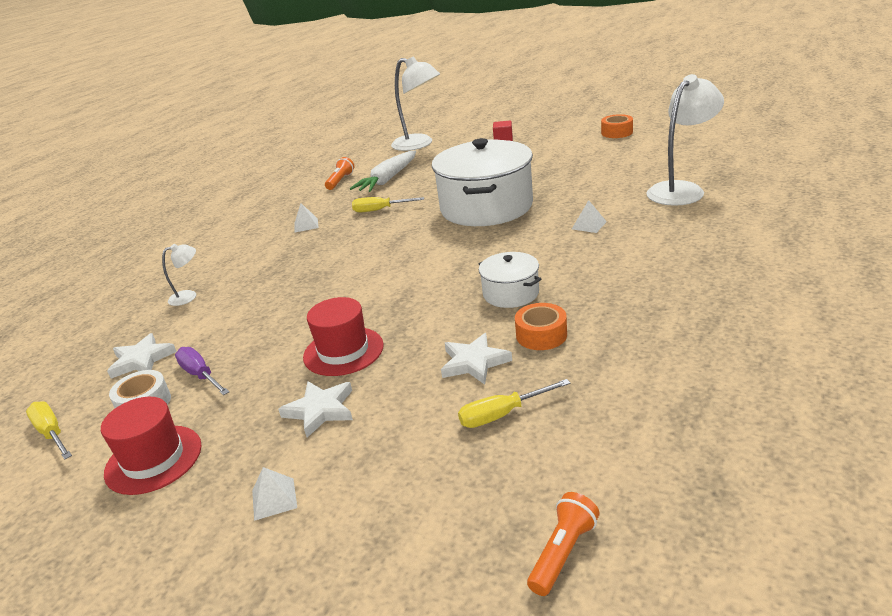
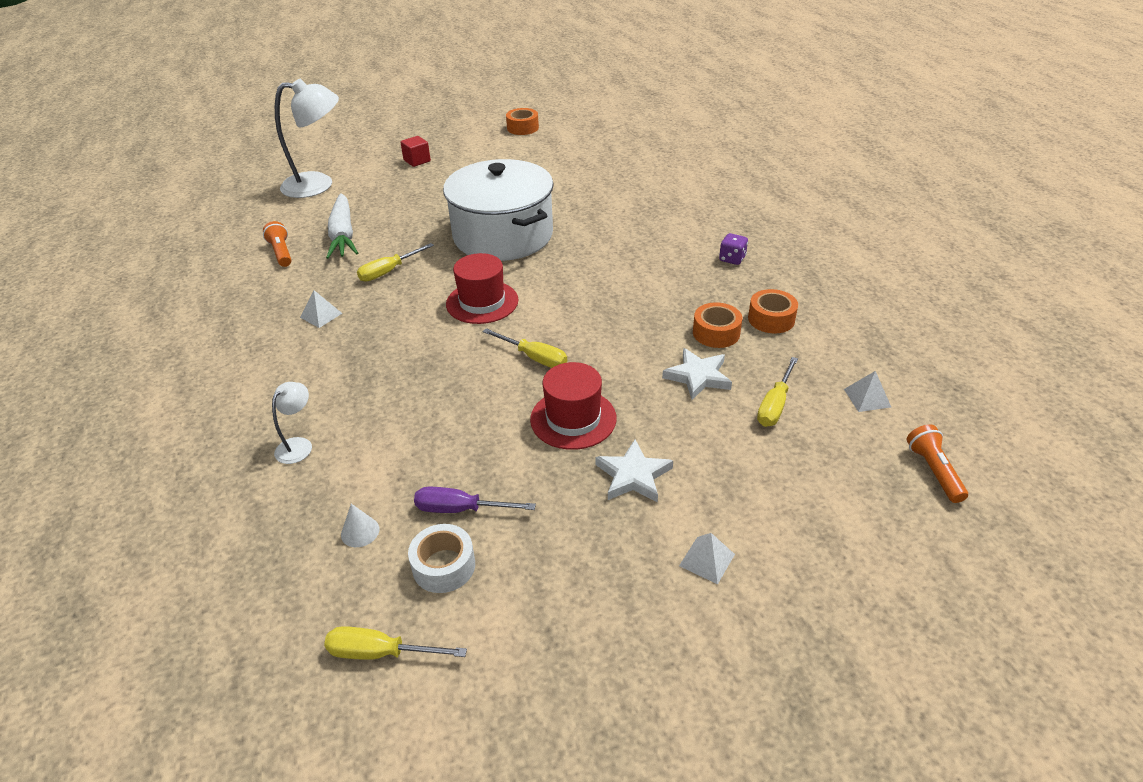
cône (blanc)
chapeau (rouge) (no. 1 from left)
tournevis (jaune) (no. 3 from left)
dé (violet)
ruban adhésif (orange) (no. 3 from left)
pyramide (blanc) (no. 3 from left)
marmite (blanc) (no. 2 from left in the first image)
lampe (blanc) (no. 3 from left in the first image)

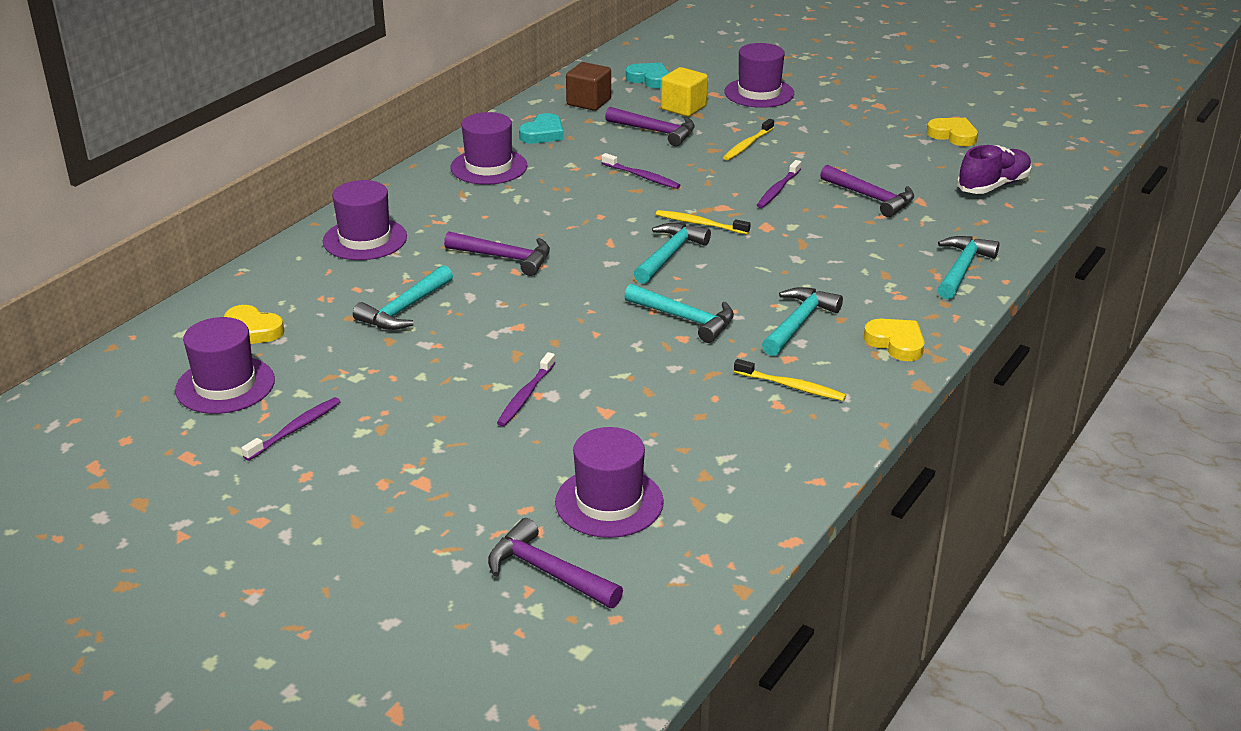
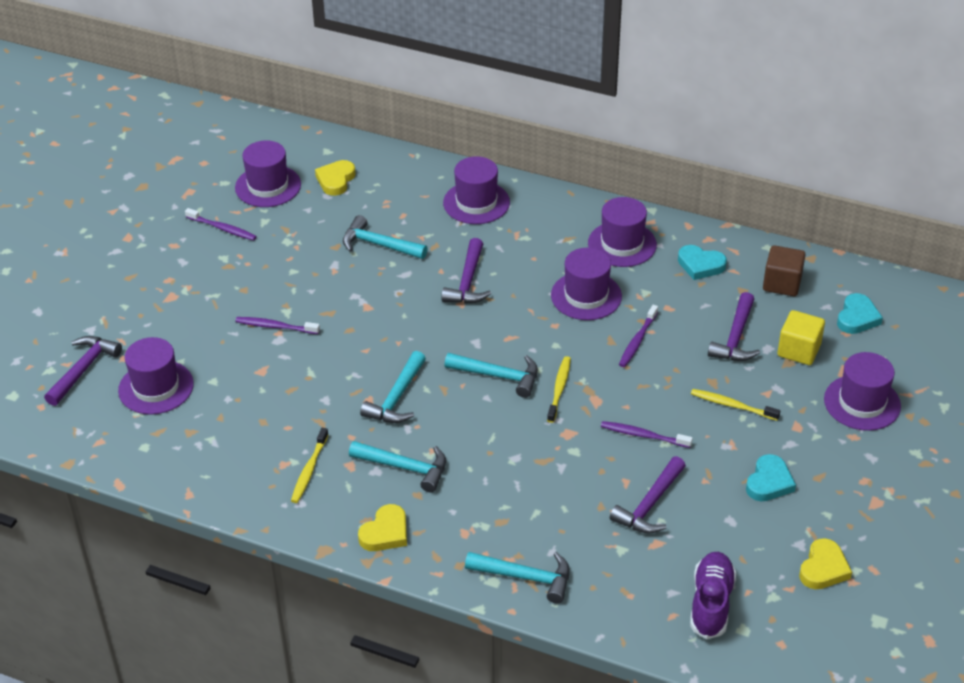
chapeau (violet) (no. 4 from left)
chaussure (violet)
cœur (turquoise) (no. 2 from left)

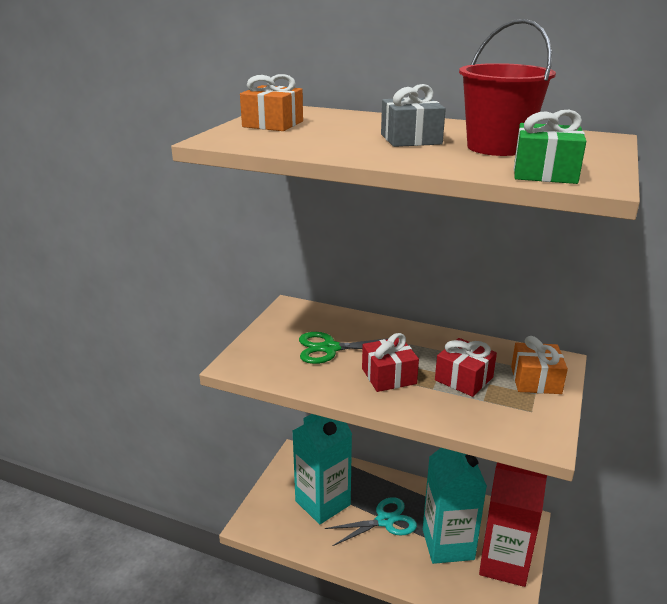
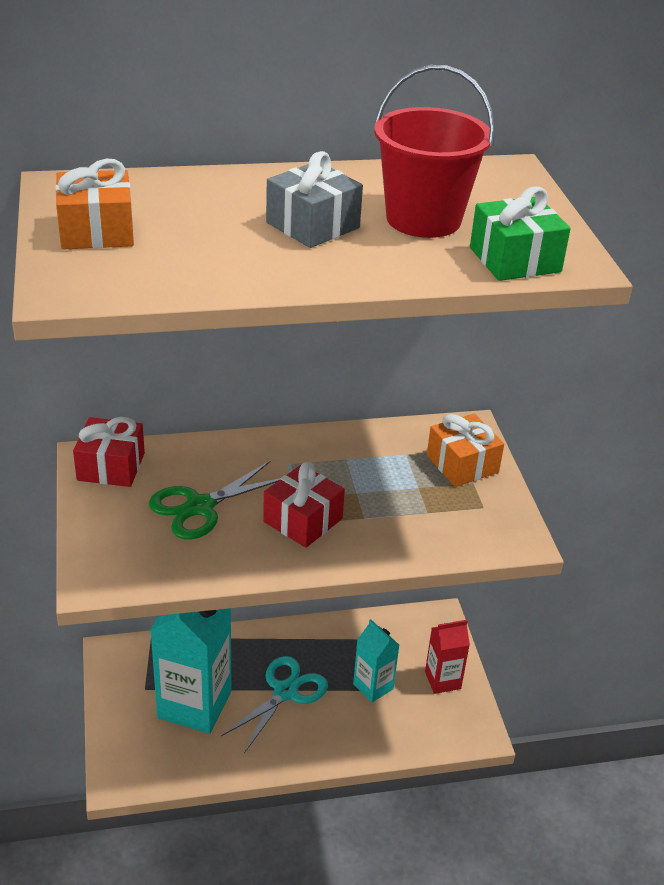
cadeau (rouge) (no. 1 from left)
brique de lait (turquoise) (no. 2 from left)
brique de lait (rouge)

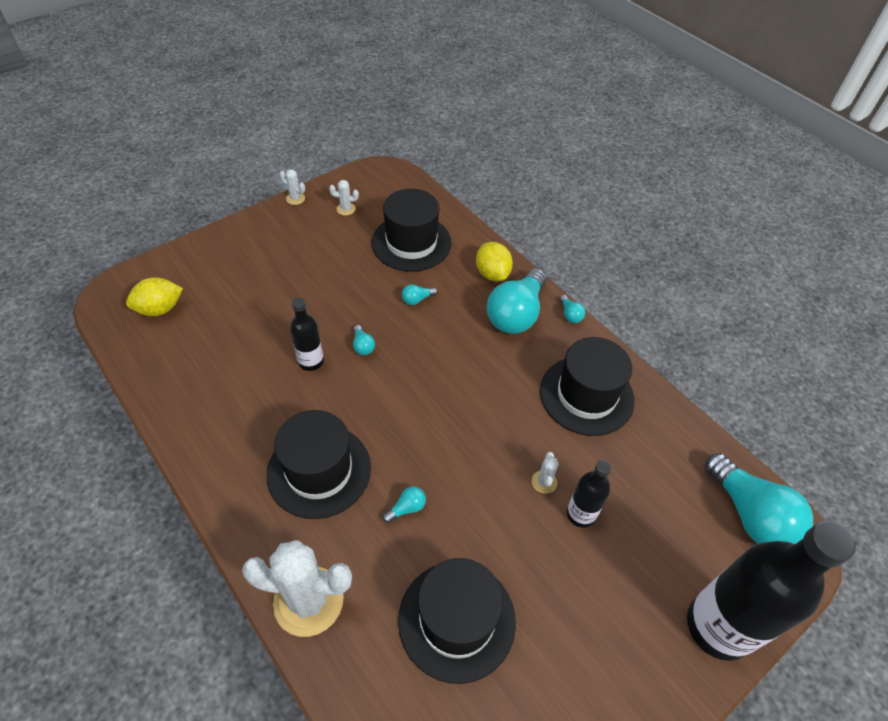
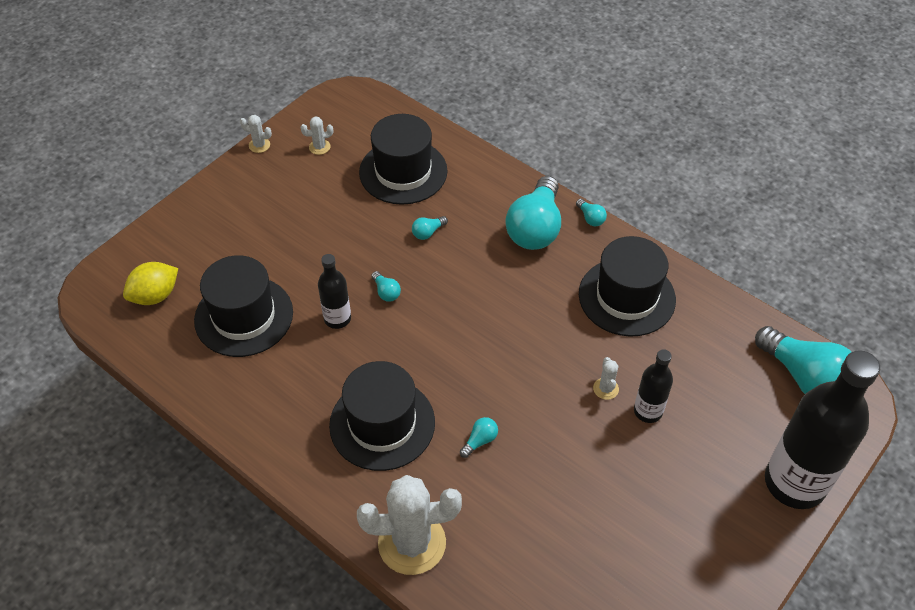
chapeau (noir) (no. 1 from left)
citron (jaune) (no. 2 from left in the first image)

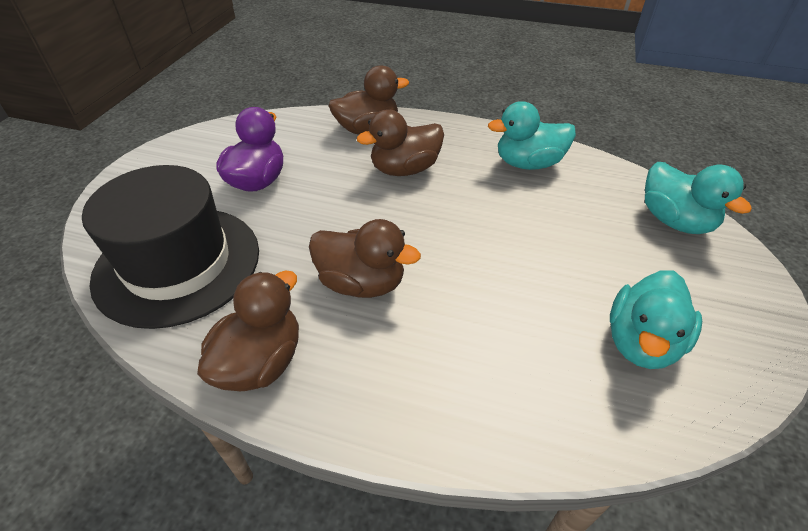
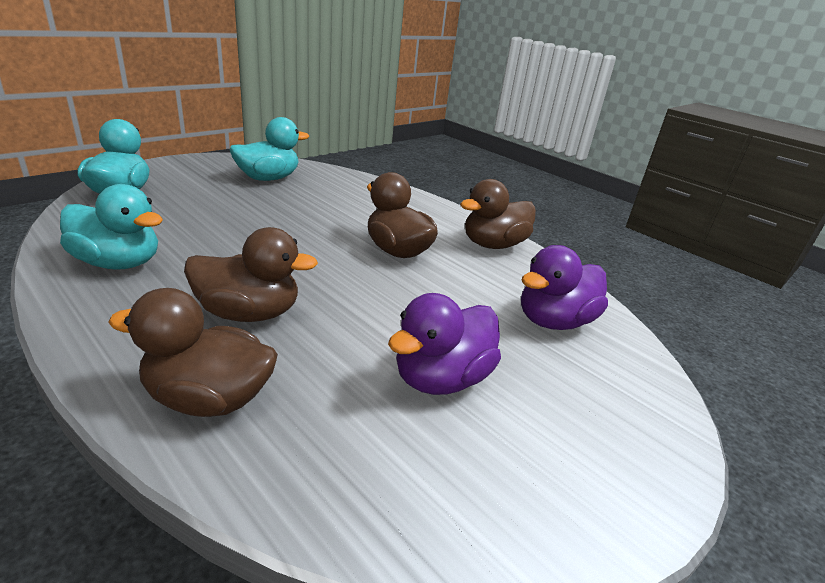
canard (violet) (no. 2 from left)

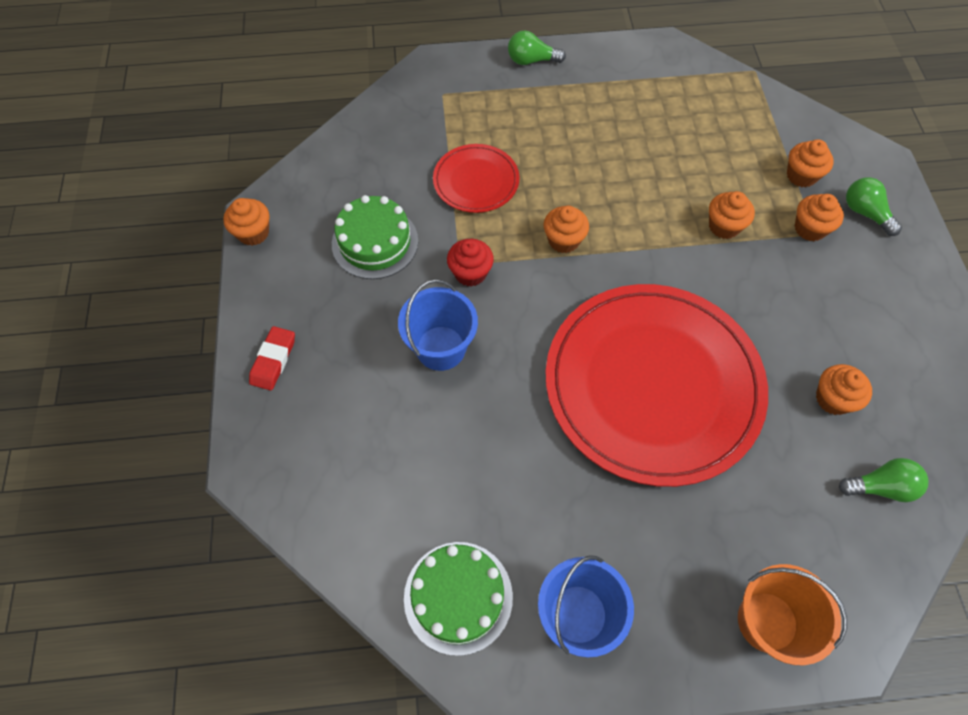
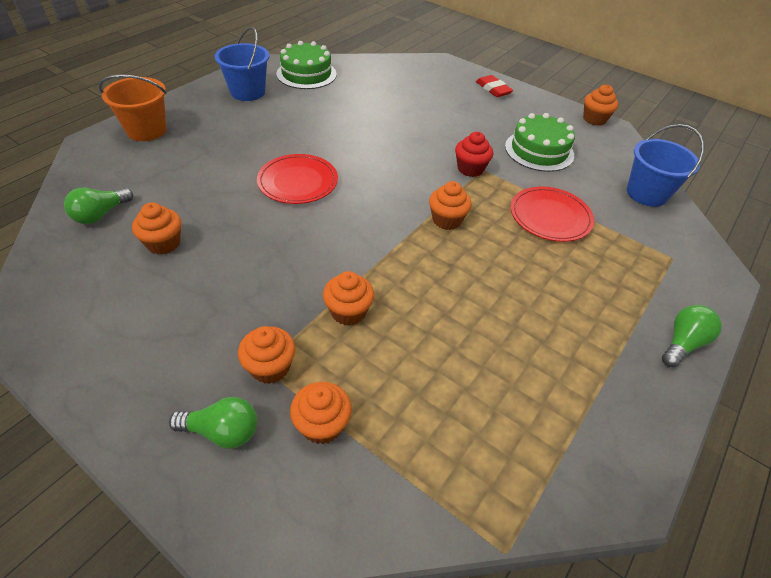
assiette (rouge) (no. 1 from left)
seau (bleu) (no. 2 from left)

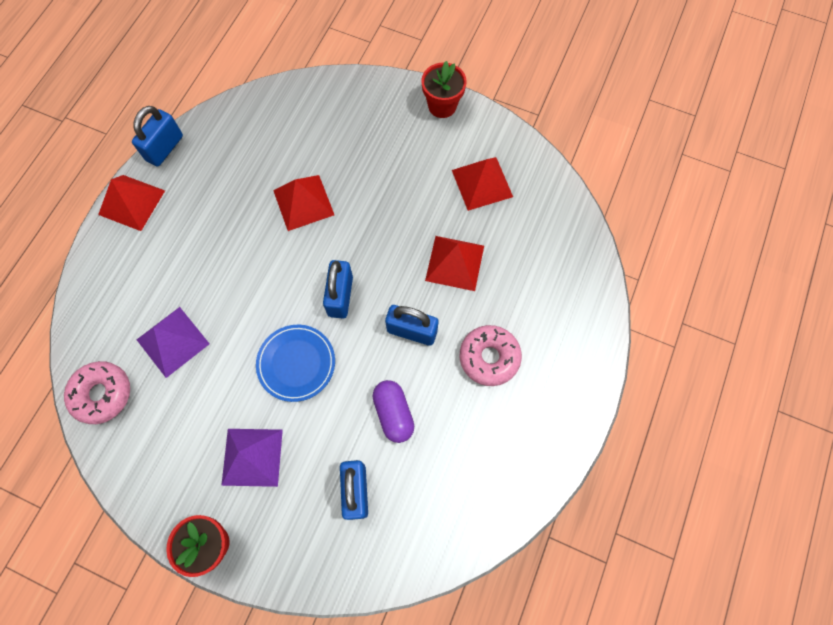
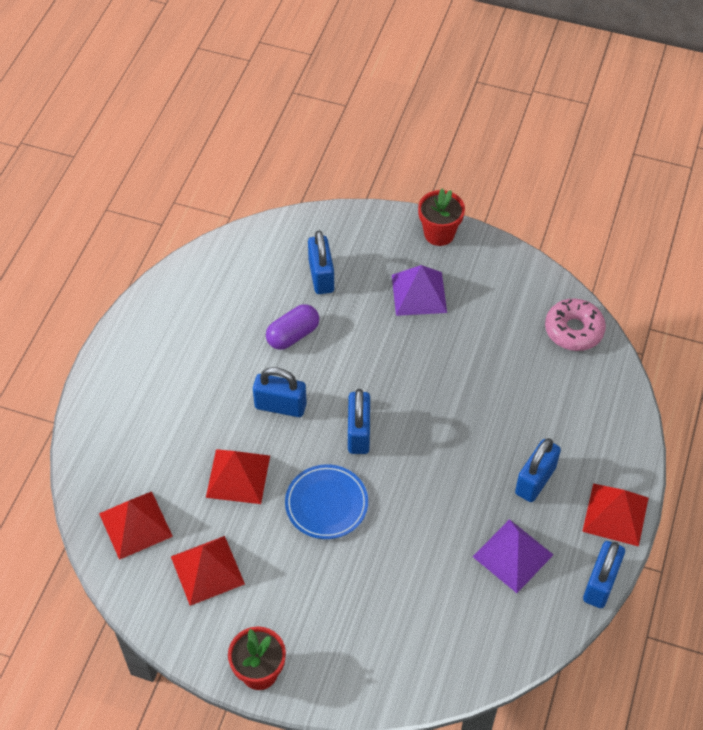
pyramide (rouge) (no. 1 from left)
gélule (violet)
assiette (bleu)
pyramide (violet) (no. 2 from left)
cadenas (bleu) (no. 4 from left)
beignet (rose) (no. 2 from left in the first image)

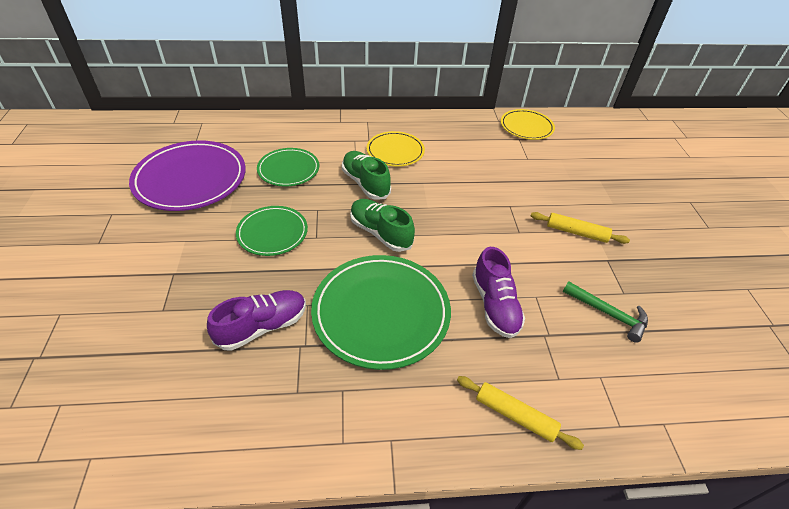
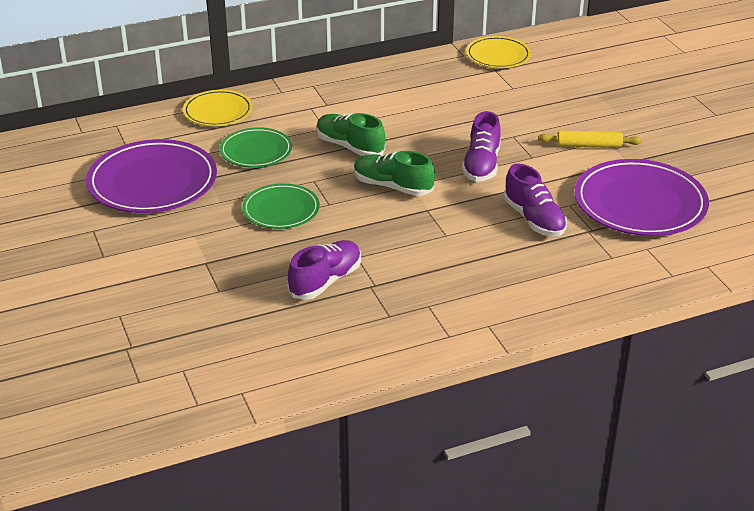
assiette (jaune) (no. 1 from left)
chaussure (violet) (no. 2 from left)
assiette (violet) (no. 2 from left)
assiette (vert) (no. 3 from left in the first image)
rouleau à pâtisserie (jaune) (no. 1 from left in the first image)

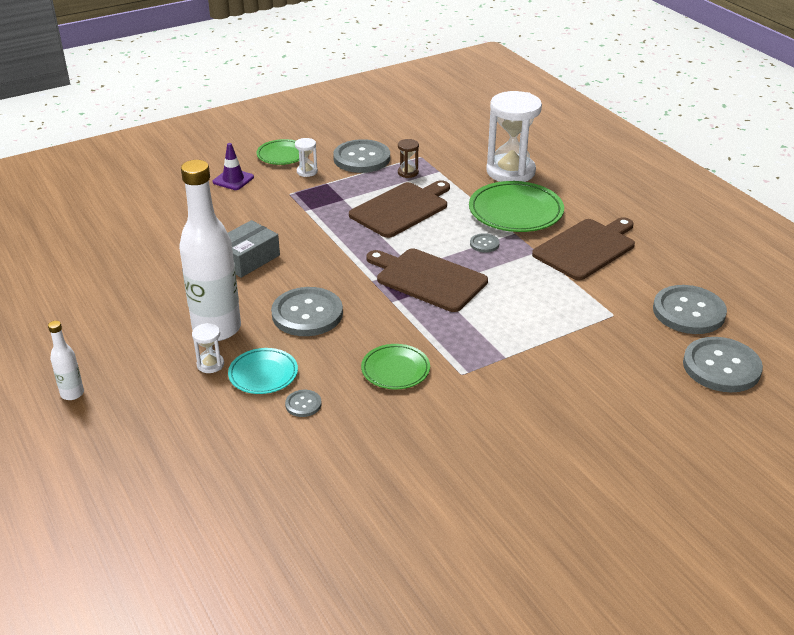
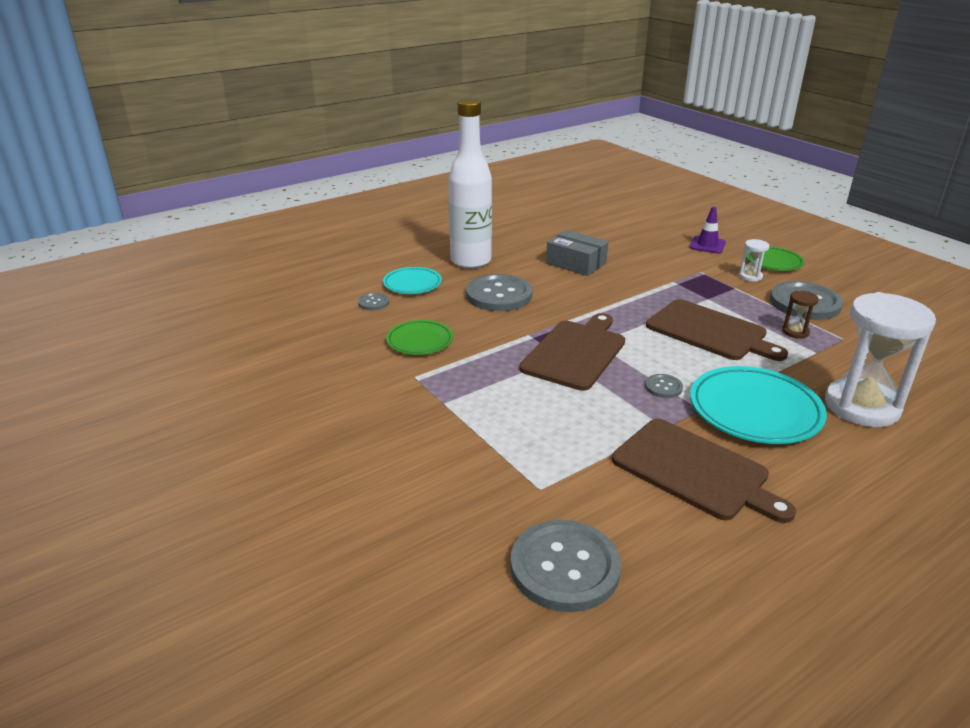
assiette (turquoise) (no. 2 from left)
bouteille (blanc) (no. 1 from left in the first image)
sablier (blanc) (no. 1 from left in the first image)
bouton (gris) (no. 6 from left in the first image)

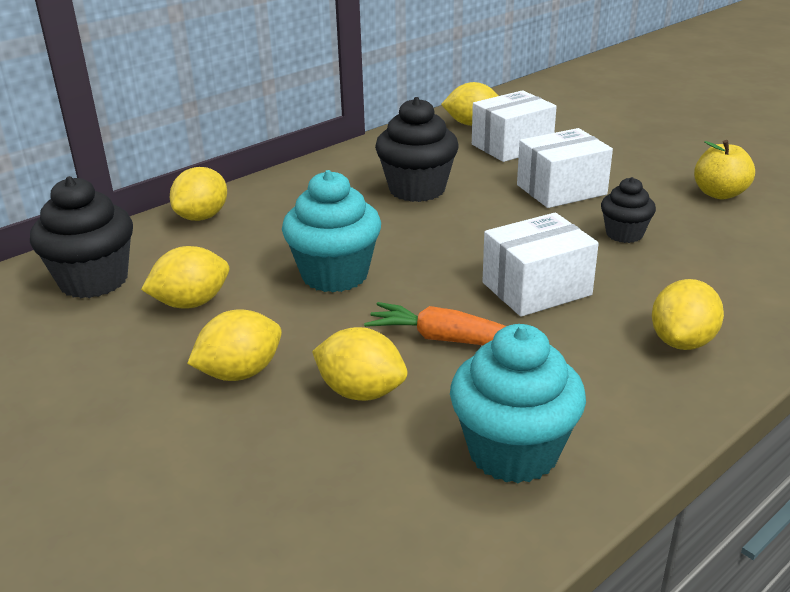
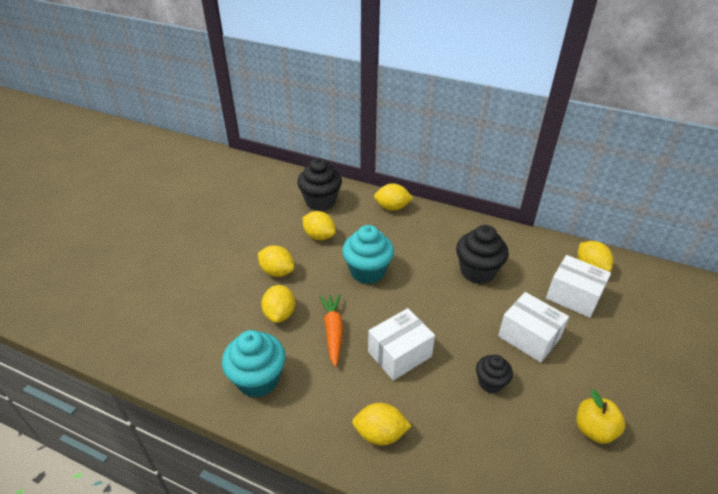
boîte (blanc) (no. 1 from left)

